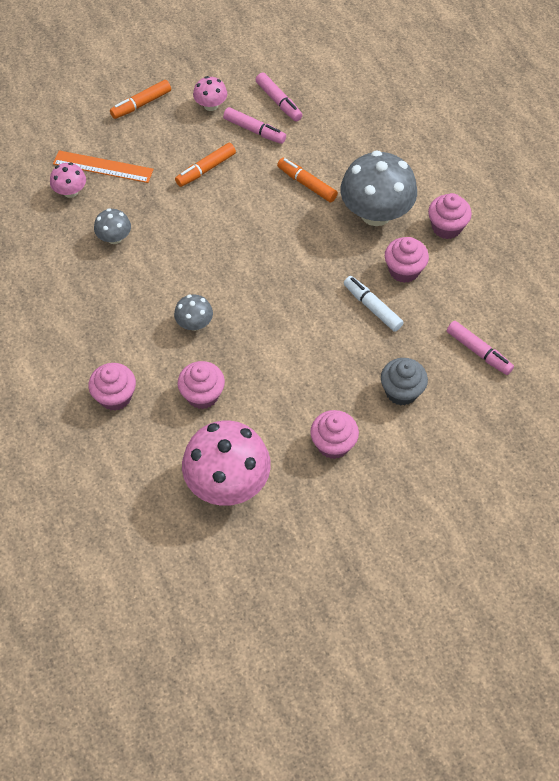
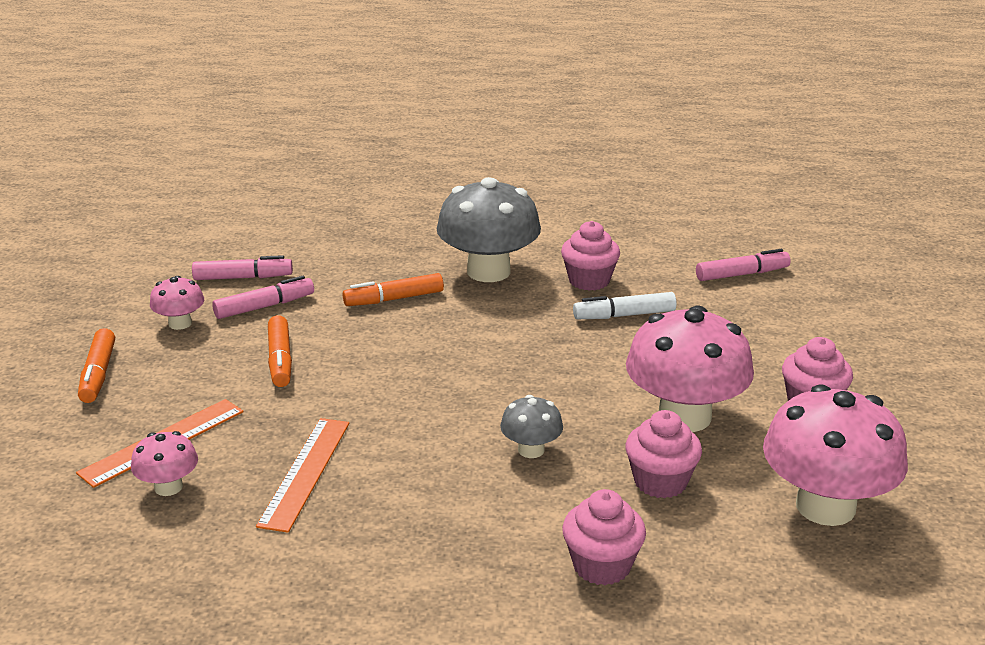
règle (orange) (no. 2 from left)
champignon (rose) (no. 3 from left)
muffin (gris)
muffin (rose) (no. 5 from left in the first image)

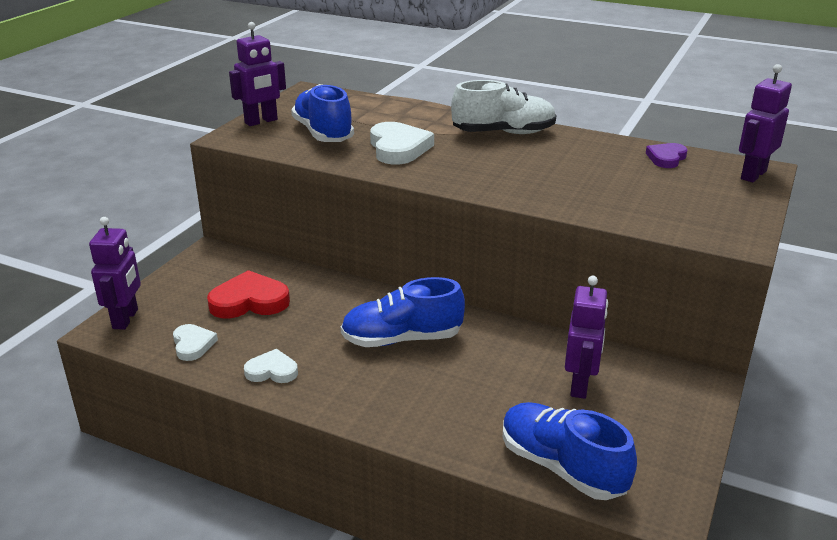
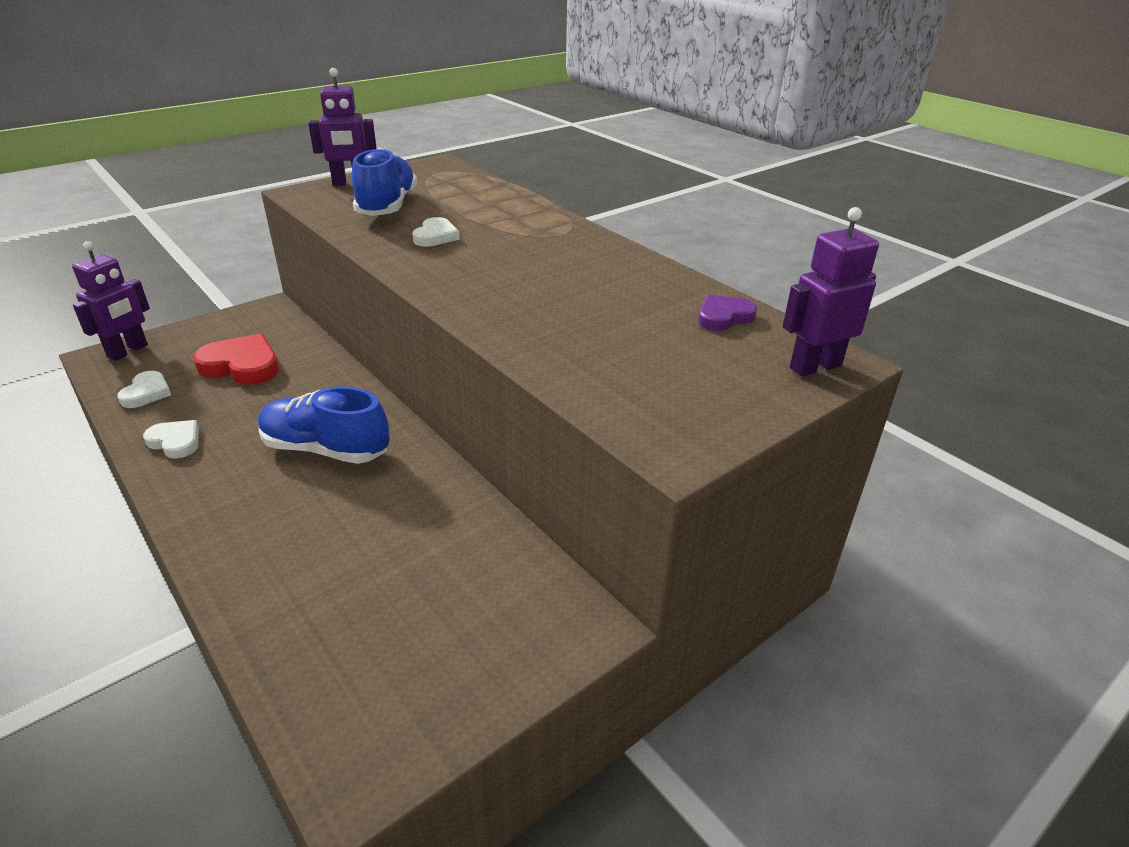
cœur (blanc) (no. 3 from left)
chaussure (blanc)
chaussure (bleu) (no. 3 from left in the first image)
robot (violet) (no. 3 from left in the first image)

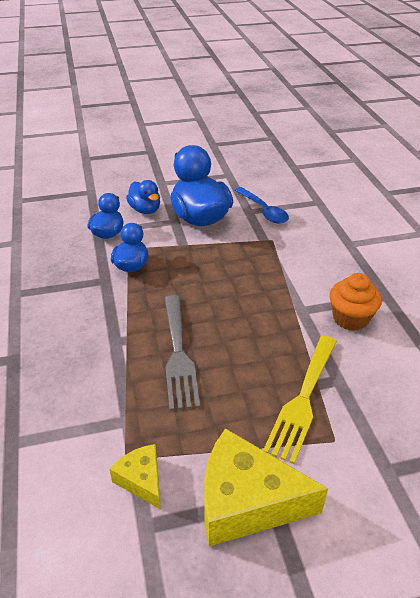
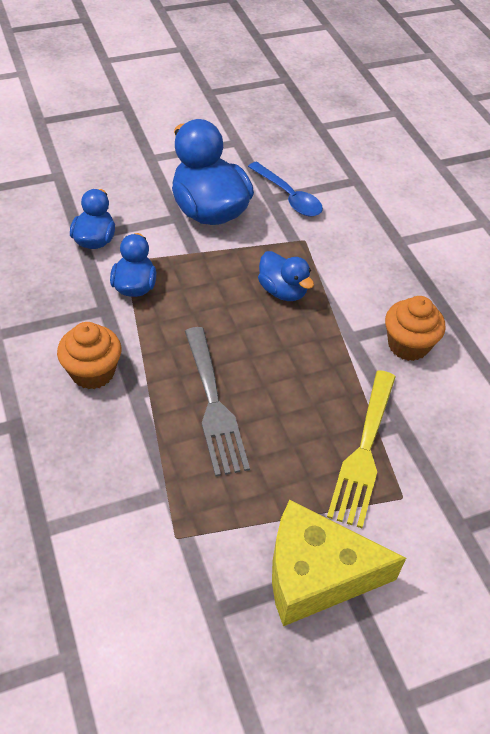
muffin (orange) (no. 1 from left)
canard (bleu) (no. 4 from left)
fromage (jaune) (no. 1 from left in the first image)

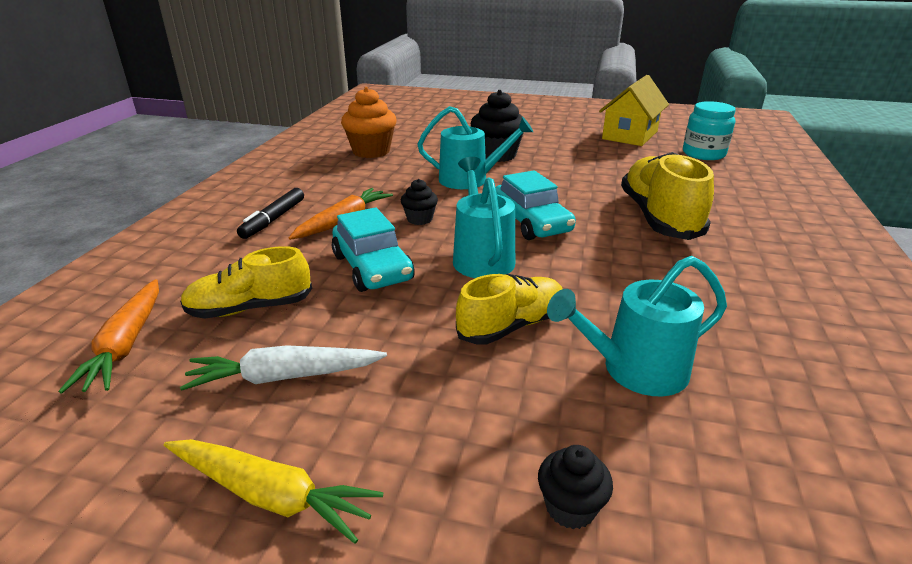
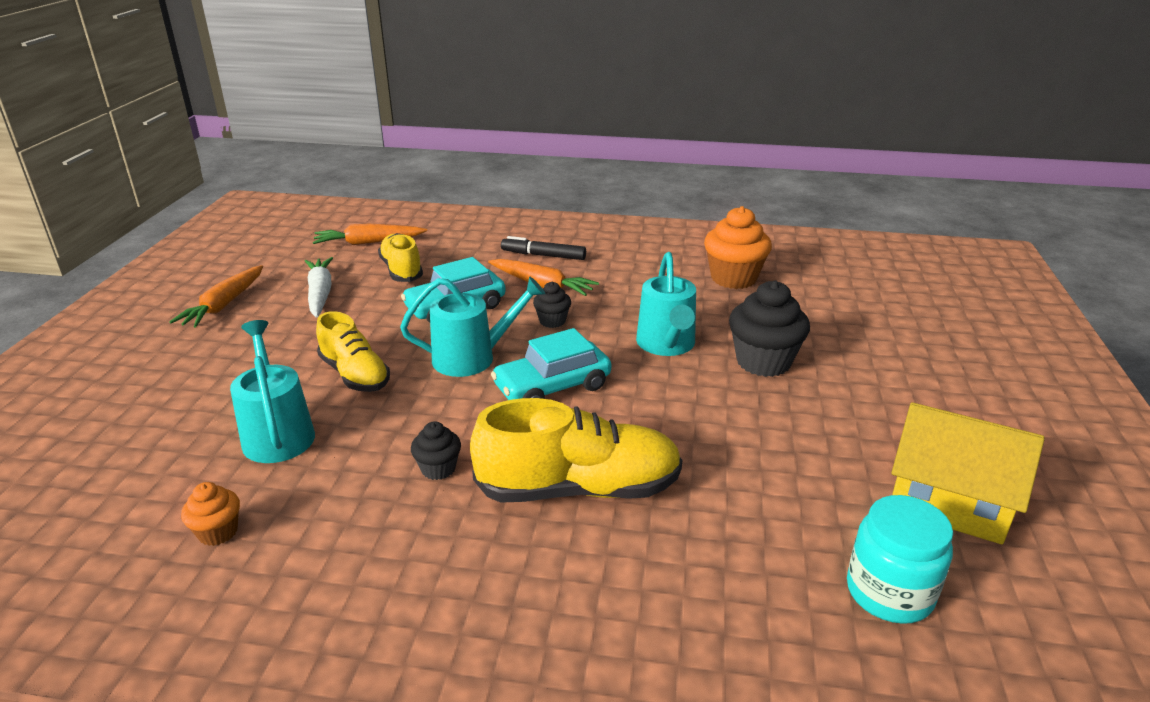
carotte (orange) (no. 1 from left)
muffin (orange) (no. 1 from left)
muffin (noir) (no. 1 from left)

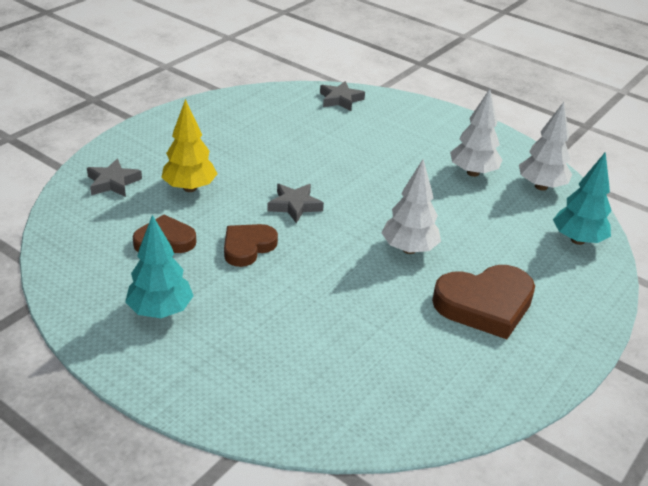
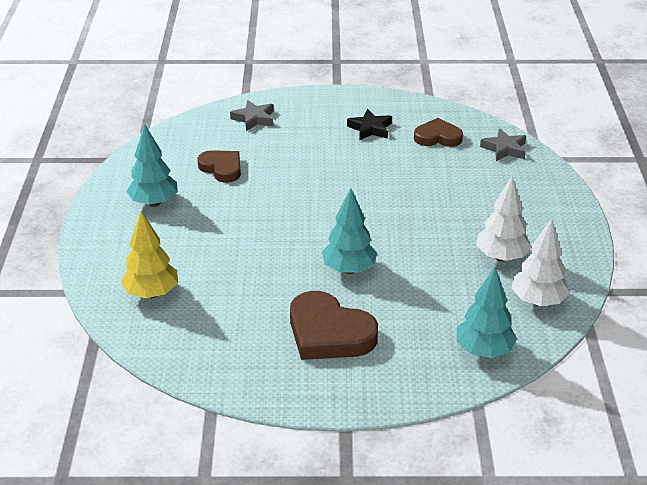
arbre (jaune)
arbre (turquoise) (no. 2 from left)
étoile (noir)
cœur (marron) (no. 3 from left)
étoile (gris) (no. 2 from left in the first image)

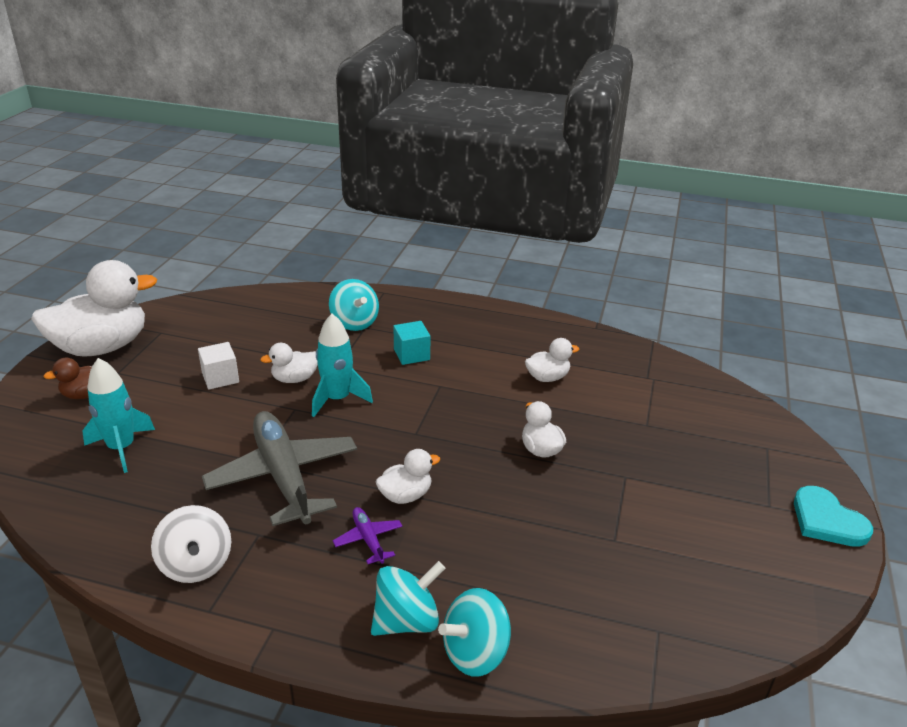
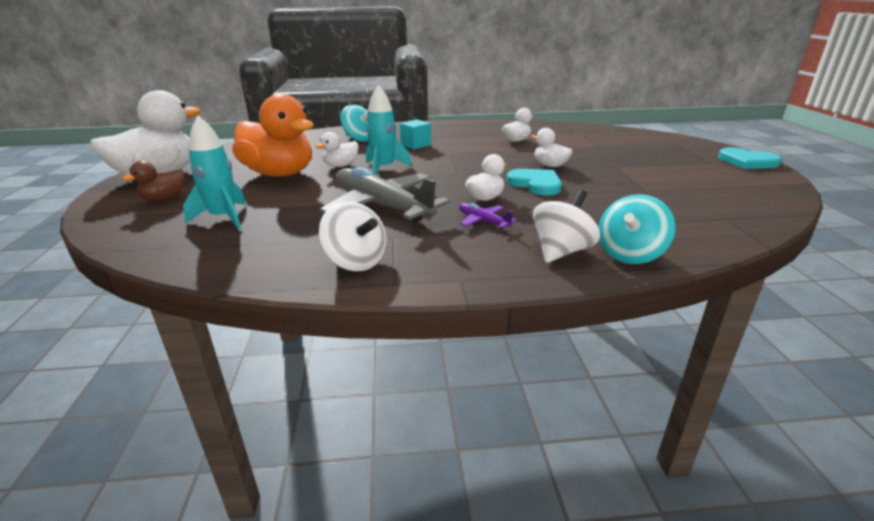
canard (orange)
cœur (turquoise) (no. 1 from left)
toupie (blanc) (no. 2 from left)

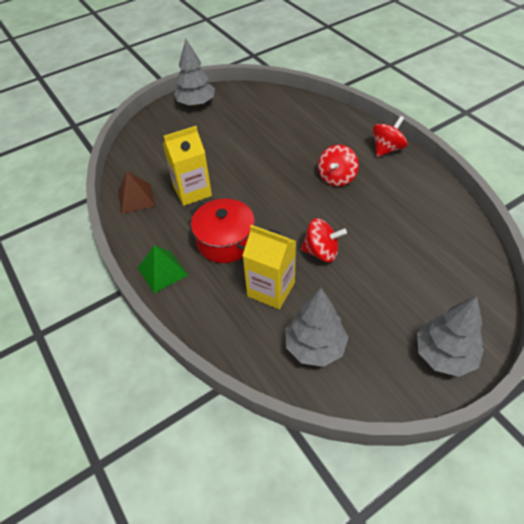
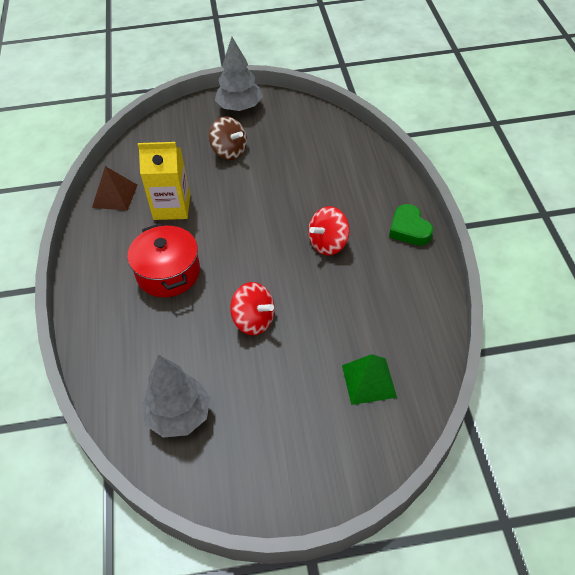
toupie (marron)
pyramide (vert)
cœur (vert)
brique de lait (jaune) (no. 2 from left in the first image)
arbre (gris) (no. 3 from left in the first image)

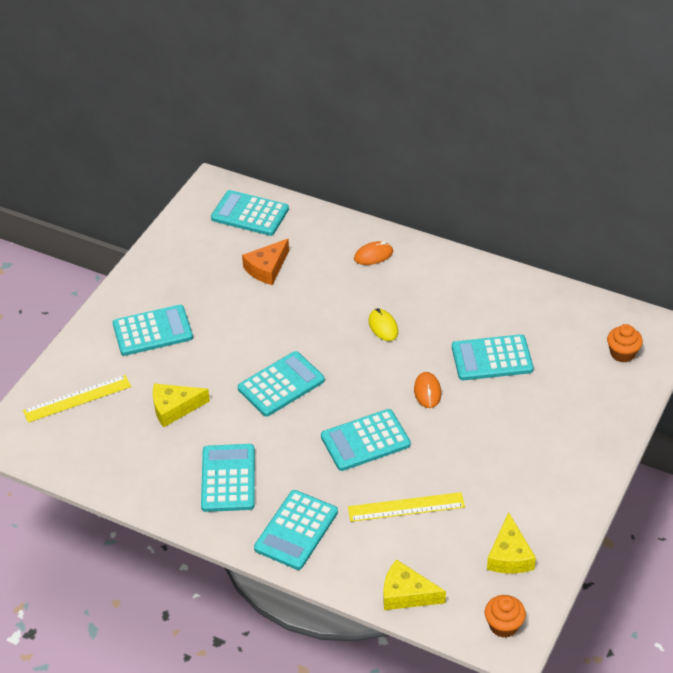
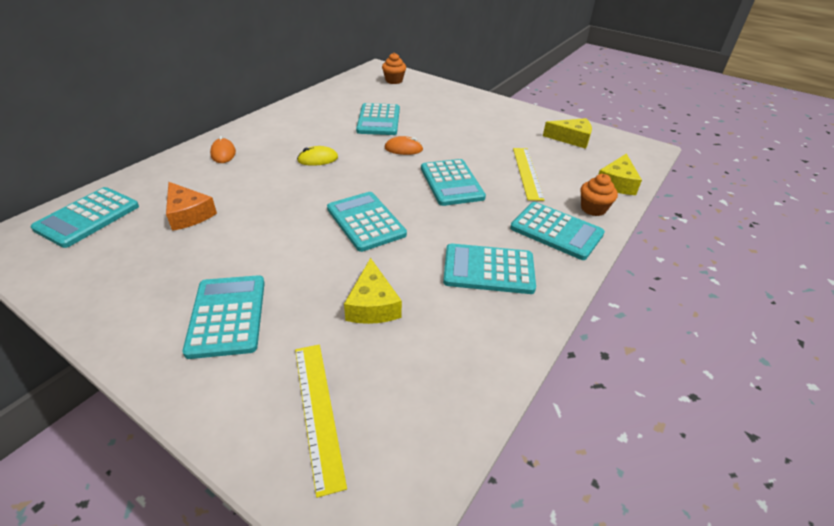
muffin (orange) (no. 2 from left)

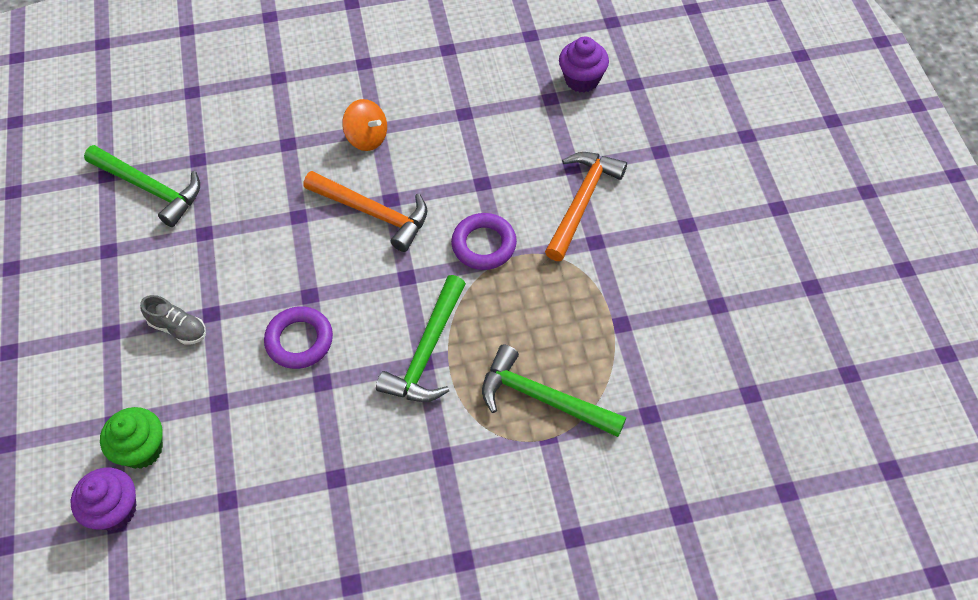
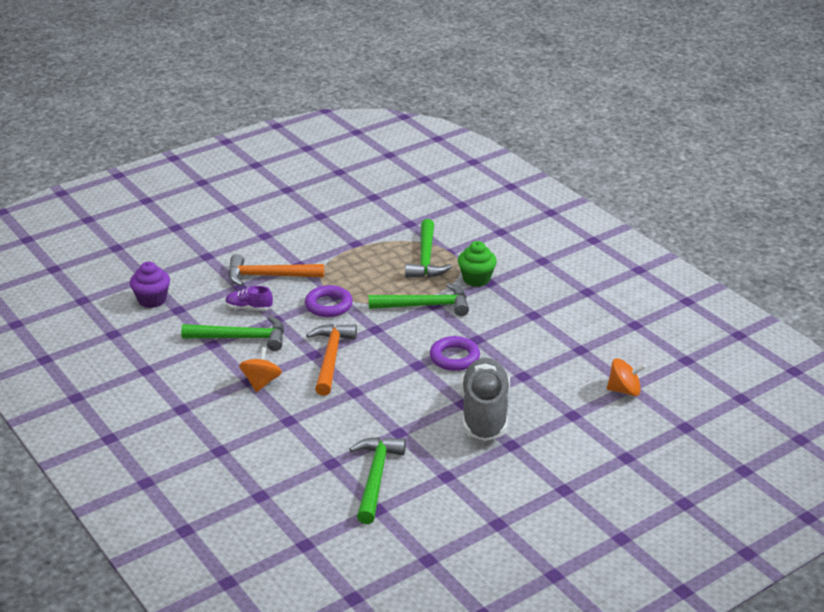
marteau (vert) (no. 1 from left)
chaussure (violet)
muffin (vert)
chaussure (gris)
toupie (orange) (no. 2 from left)

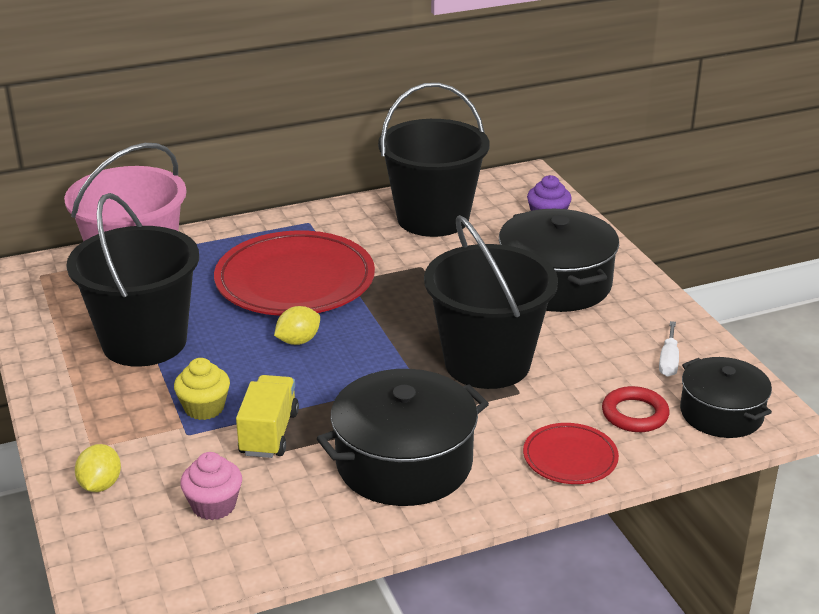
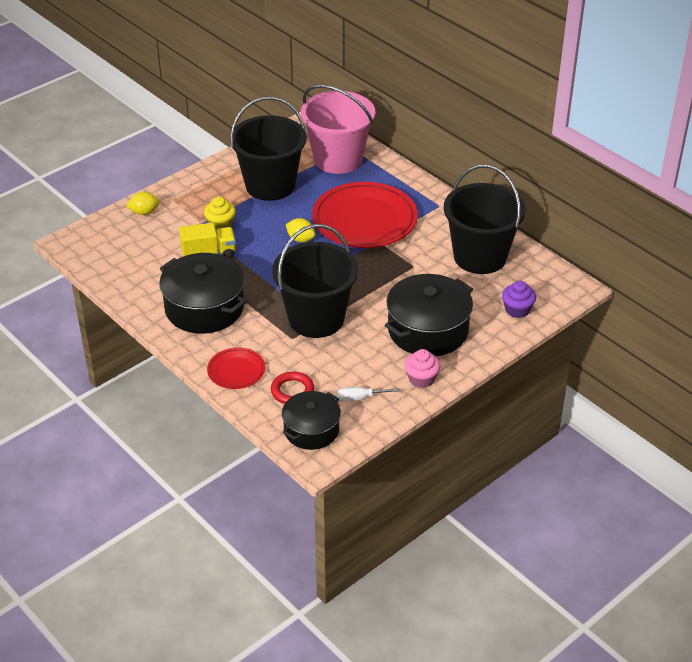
muffin (rose)

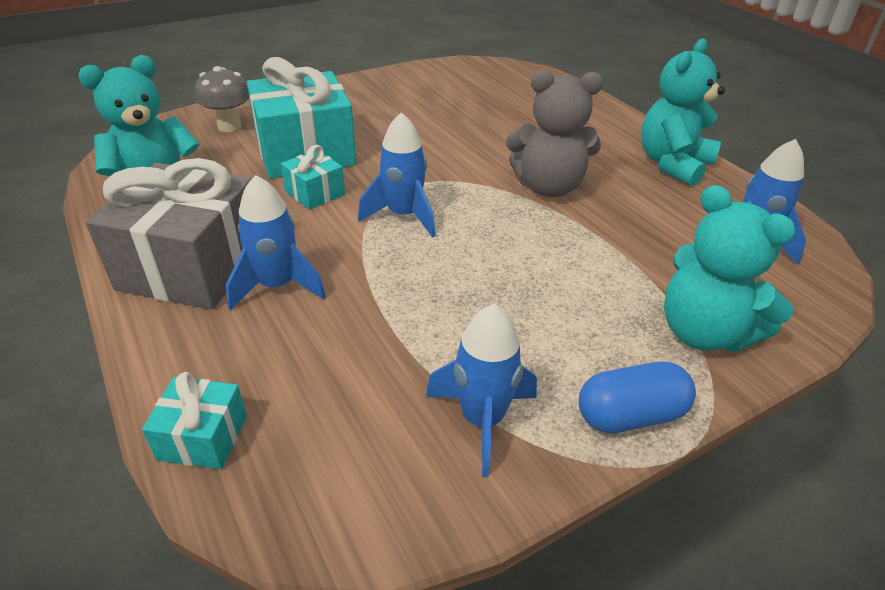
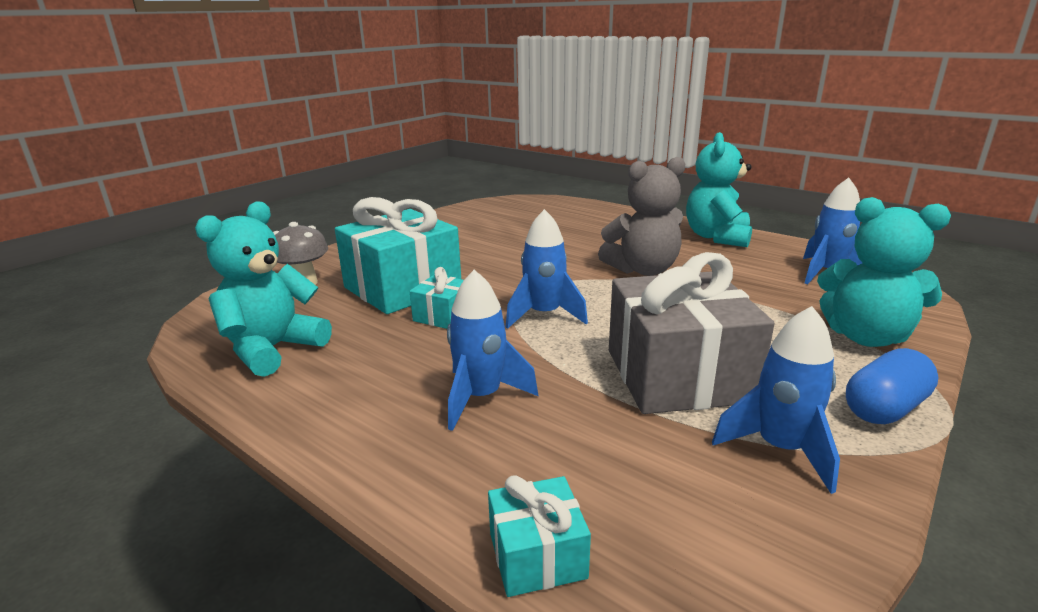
cadeau (gris)

